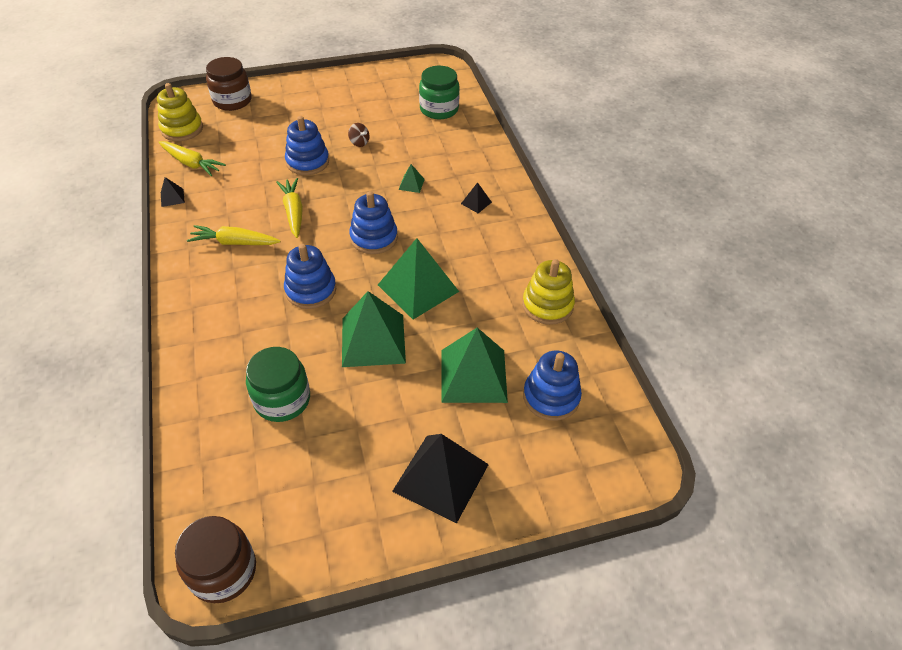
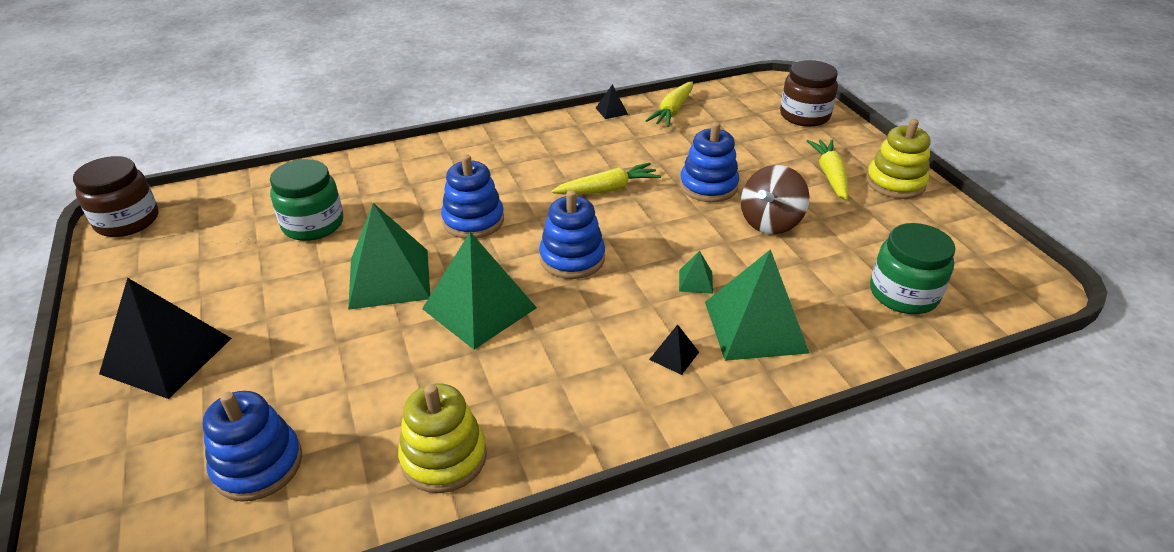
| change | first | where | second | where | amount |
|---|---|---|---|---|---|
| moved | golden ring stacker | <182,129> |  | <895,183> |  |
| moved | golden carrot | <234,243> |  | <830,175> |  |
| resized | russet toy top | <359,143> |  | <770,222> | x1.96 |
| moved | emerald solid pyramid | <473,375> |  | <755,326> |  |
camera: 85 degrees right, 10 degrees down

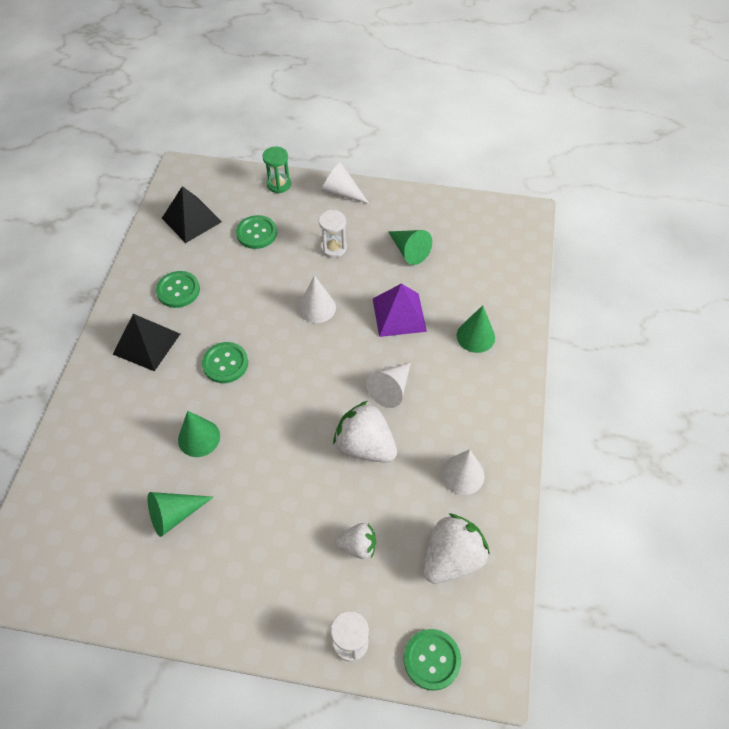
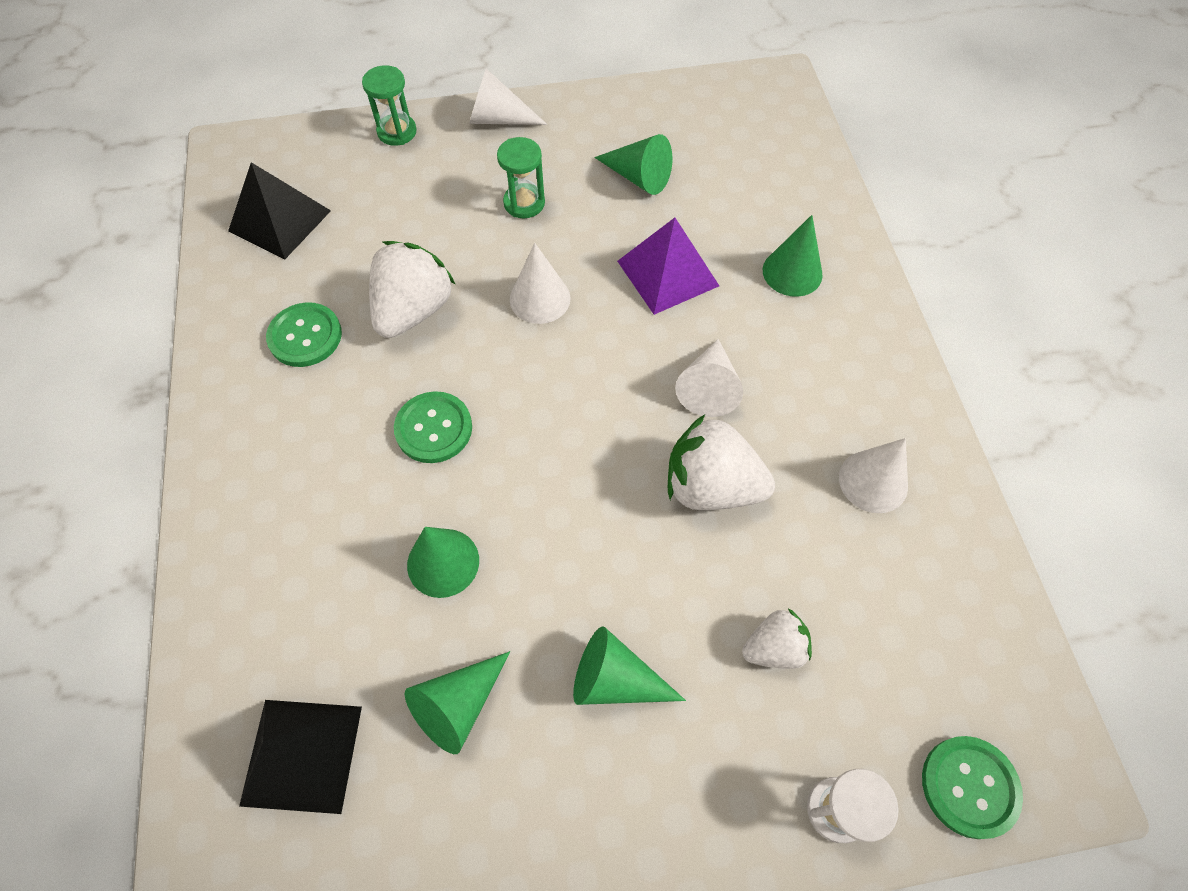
| change | first | where | second | where | amount |
|---|---|---|---|---|---|
| moved | jet-black solid pyramid | <146,344> |  | <301,755> |  |
| removed | emerald sewing button | <256,233> |  |  |  |
| recoloured | snow-white sand timer | <333,248> | emerald sand timer | <524,203> |  |
| moved | snow-white berry | <452,558> |  | <413,310> |  |
| added |  |  | emerald solid cone | <615,680> |  |
camera: 20 degrees left, 5 degrees up

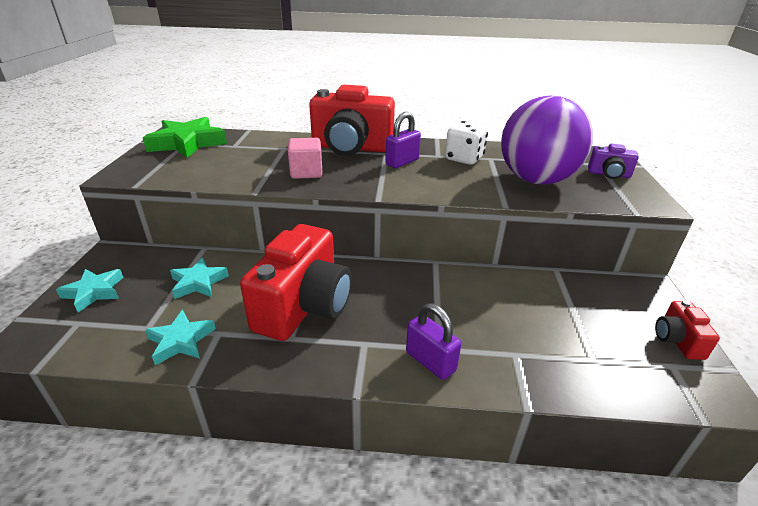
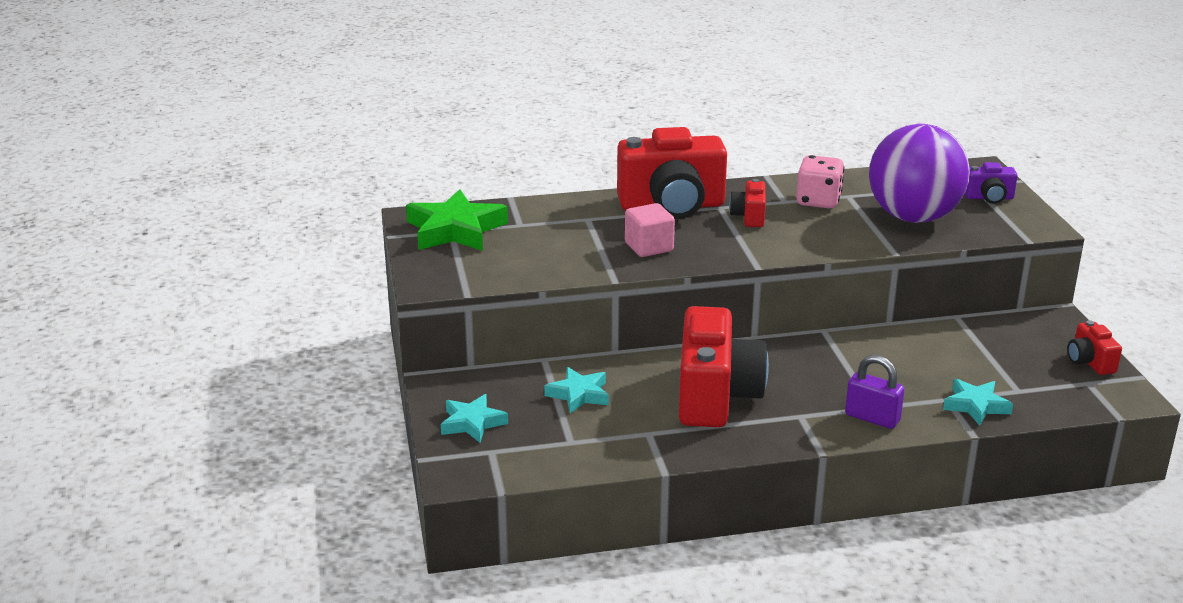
| change | first | where | second | where | amount |
|---|---|---|---|---|---|
| moved | teal five-pointed star | <181,341> |  | <975,406> |  |
| replaced | purple padlock | <402,162> | crimson compact camera | <749,216> |  |
| recoloured | snow-white game die | <464,159> | rose-pink game die | <818,201> |  |
camera: 15 degrees left, 5 degrees down

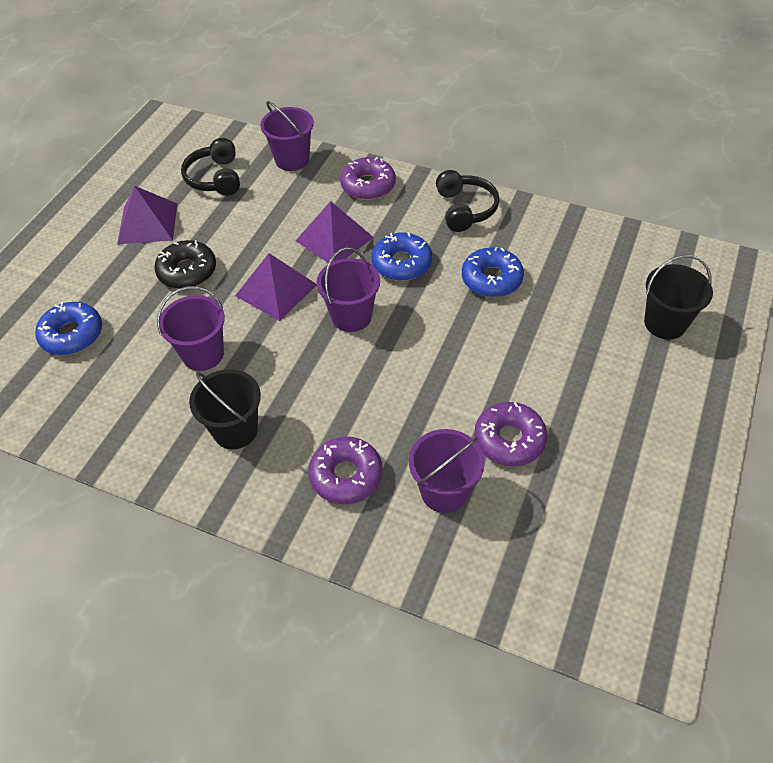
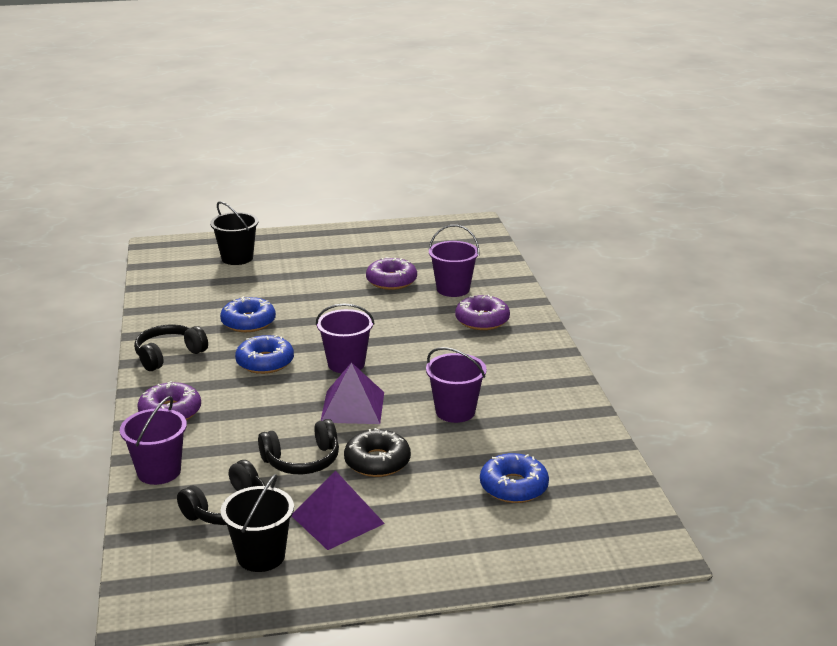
| change | first | where | second | where | amount |
|---|---|---|---|---|---|
| moved | jet-black sand bucket | <235,430> |  | <261,556> |  |
| removed | purple solid pyramid | <334,239> |  |  |  |
| added |  |  | jet-black headset | <302,461> |  |
camera: 125 degrees left, 25 degrees down

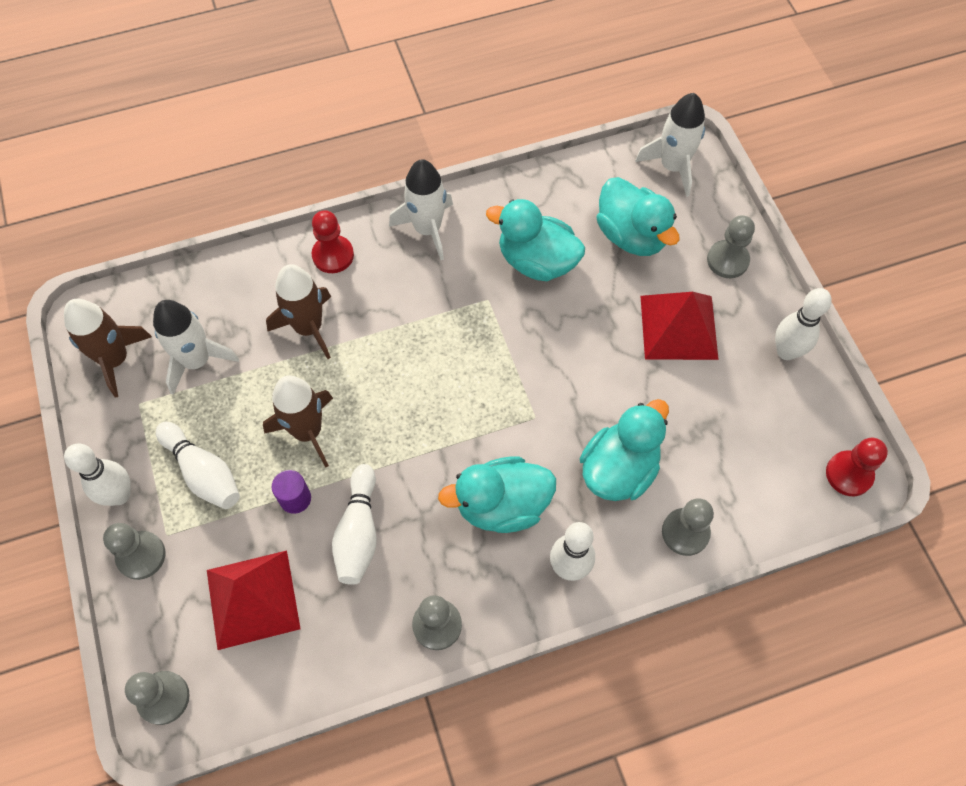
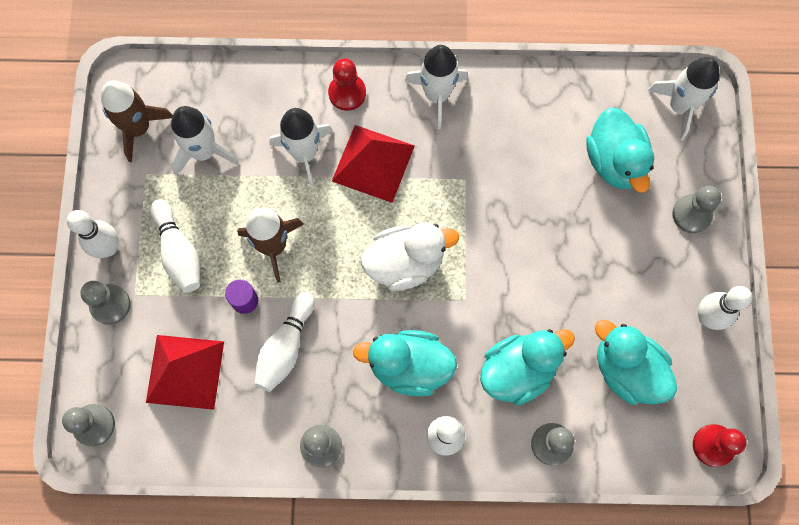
| change | first | where | second | where | amount |
|---|---|---|---|---|---|
| recoloured | russet rocket | <309,328> | snow-white rocket | <304,153> |  |
| moved | teal duck | <537,261> |  | <627,370> |  |
| moved | crimson solid pyramid | <678,327> |  | <373,163> |  |
| added |  |  | snow-white duck | <405,263> |  |
camera: 20 degrees right, 10 degrees up

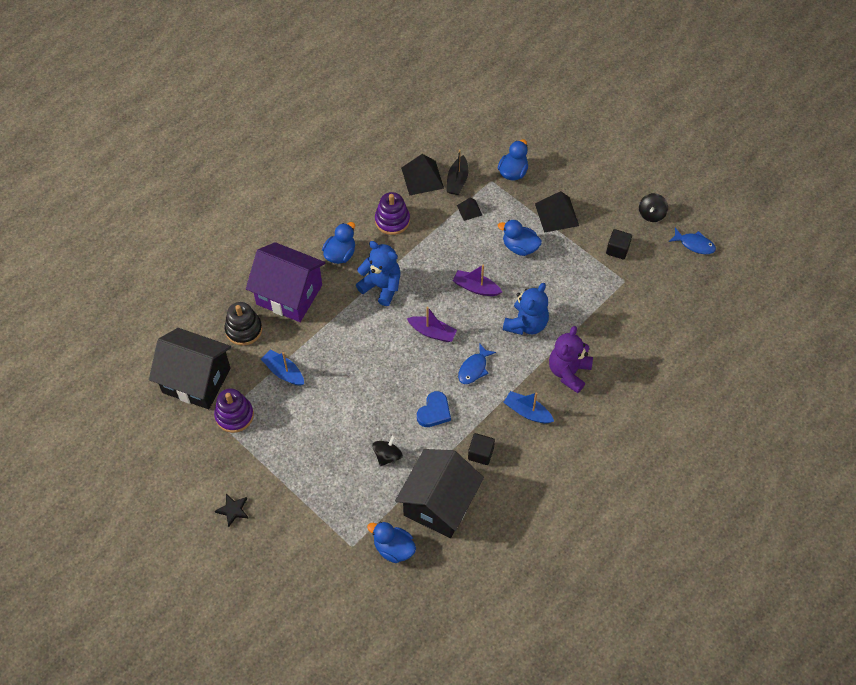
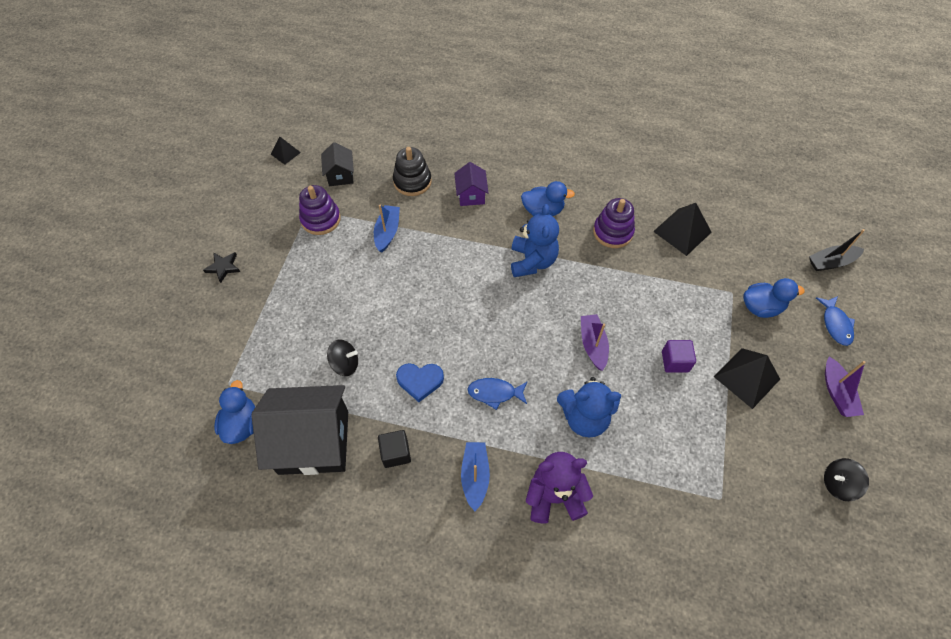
| change | first | where | second | where | amount |
|---|---|---|---|---|---|
| resized | jet-black toy house | <196,380> |  | <340,175> | x0.48 |
| resized | purple toy house | <289,294> |  | <471,195> | x0.48 |
| moved | purple boat | <432,332> |  | <837,392> |  |
| moved | jet-black boat | <457,180> |  | <831,262> |  |
| moved | jet-black solid pyramid | <469,210> |  | <285,153> |  |
| replaced | royal blue duck | <520,247> | purple solid cube | <675,361> |  |
| removed | jet-black solid cube | <617,249> |  |  |  |
| moved | royal blue toy fish | <694,244> |  | <835,324> |  |
camera: 60 degrees right, 0 degrees up

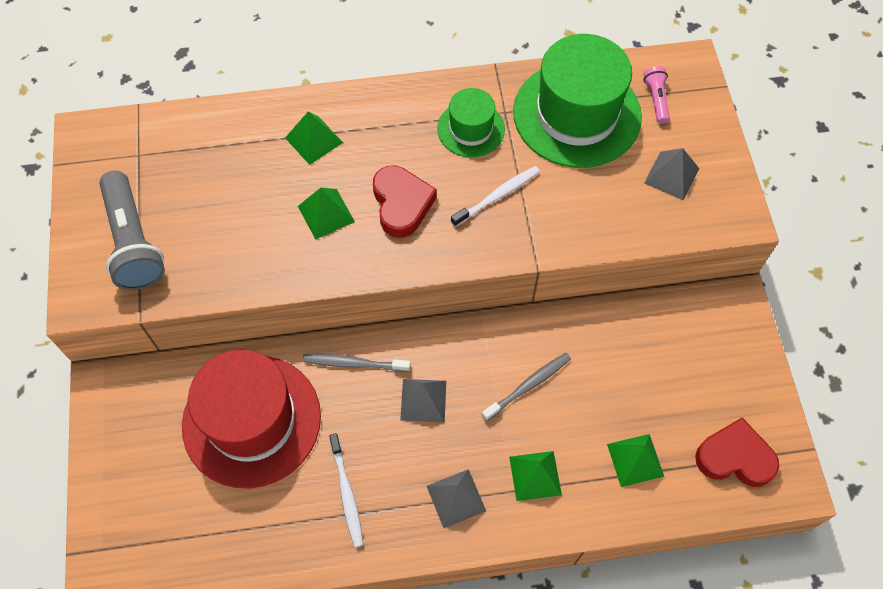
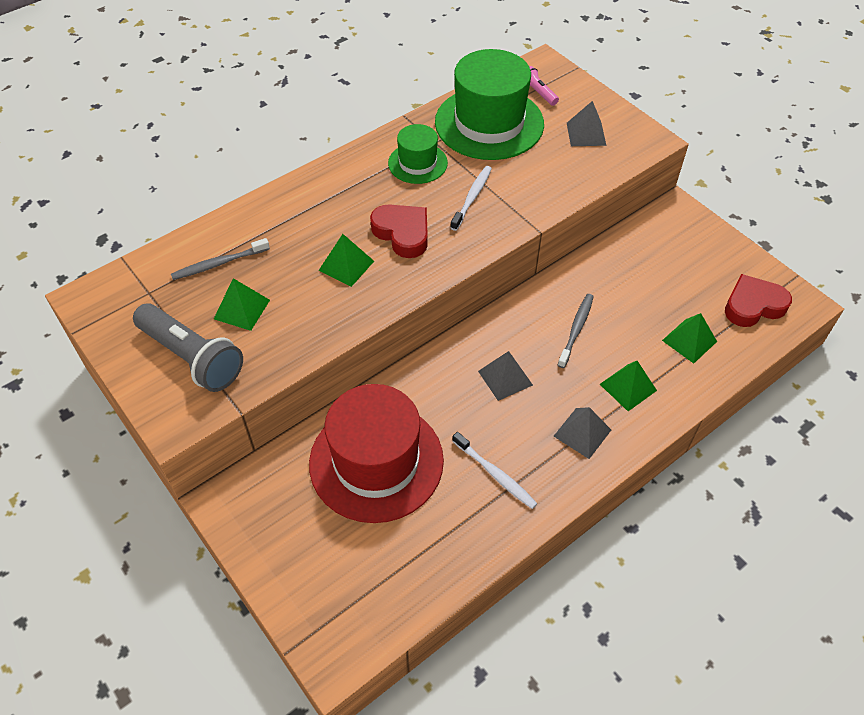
| change | first | where | second | where | amount |
|---|---|---|---|---|---|
| moved | emerald solid pyramid | <314,140> |  | <242,309> |  |
| moved | gray toothbrush | <353,363> |  | <218,264> |  |
camera: 30 degrees left, 10 degrees down

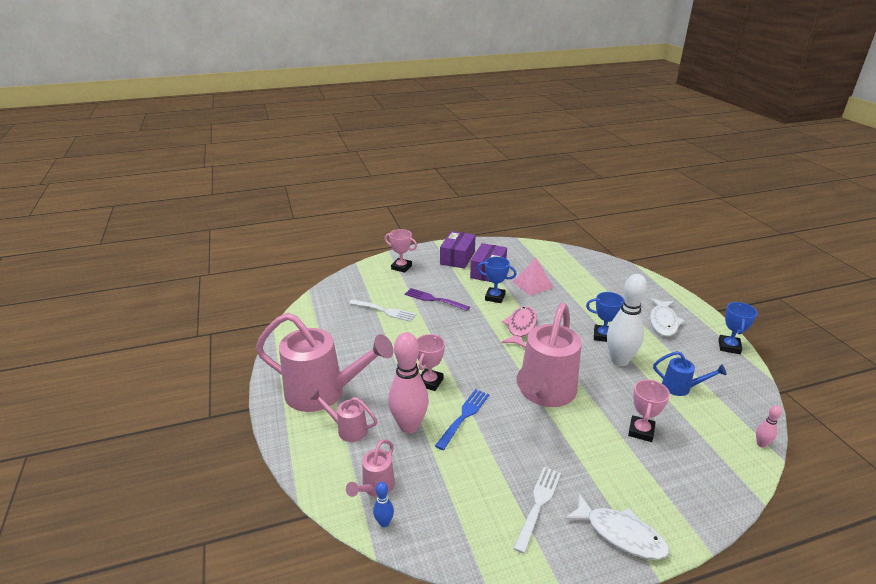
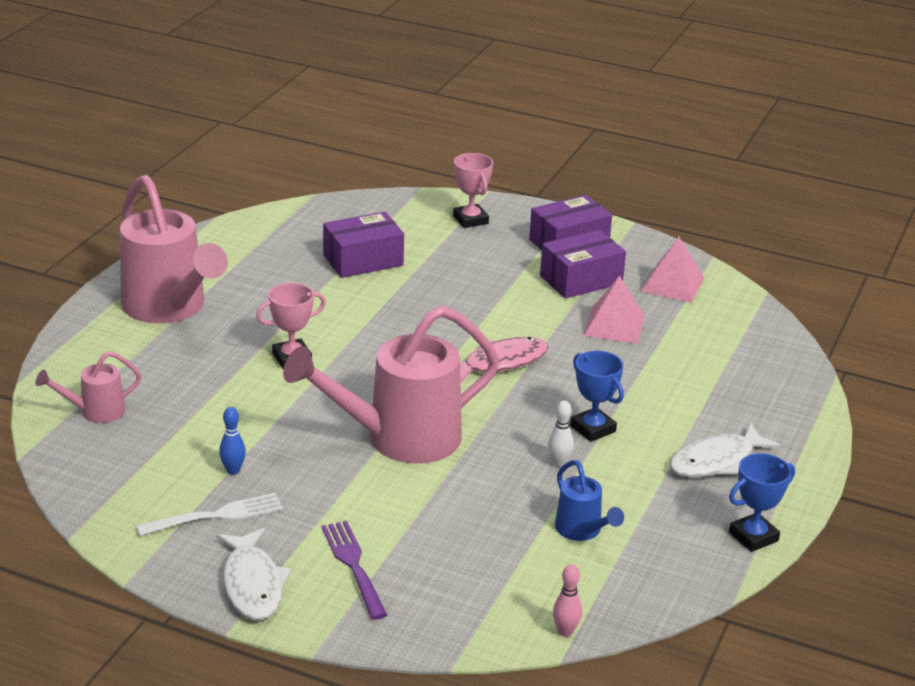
| change | first | where | second | where | amount |
|---|---|---|---|---|---|
| removed | rose-pink sprinkling can | <348,429> |  |  |  |
| replaced | snow-white table fork | <384,311> | purple box | <363,260> |  |
| moved | royal blue bowling pin | <384,522> |  | <233,470> |  |
| removed | rose-pink bowling pin | <409,426> |  |  |  |
| moved | purple table fork | <434,299> |  | <354,566> |  |
| removed | royal blue table fork | <463,417> |  |  |  |
| removed | royal blue prize cup | <495,297> |  |  |  |
| resized | snow-white bowling pin | <619,361> |  | <559,463> | x0.43 |
| removed | rose-pink prize cup | <641,431> |  |  |  |
| added |  |  | rose-pink solid pyramid | <672,284> |  |
camera: 40 degrees right, 0 degrees up

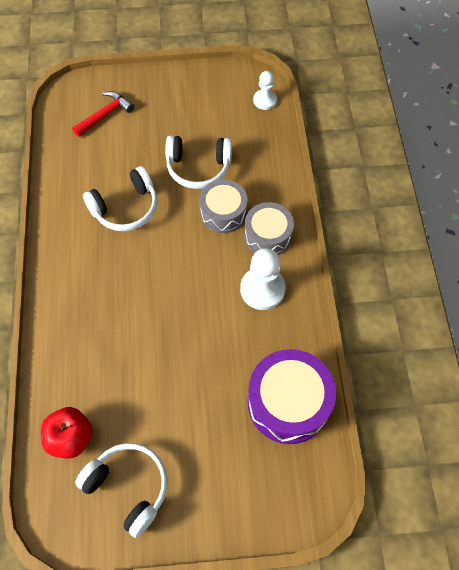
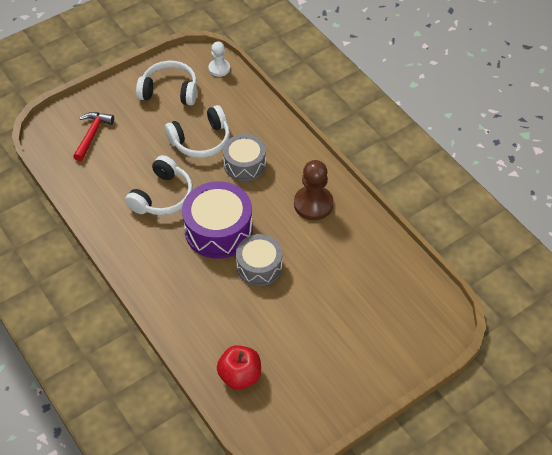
| change | first | where | second | where | amount |
|---|---|---|---|---|---|
| moved | snow-white headset | <128,487> |  | <169,91> |  |
| recoloured | snow-white chess pawn | <262,289> | russet chess pawn | <313,204> |  |
| moved | gray toy drum | <267,236> |  | <259,266> |  |
| moved | purple toy drum | <288,402> |  | <218,230> |  |
camera: 30 degrees left, 10 degrees down

